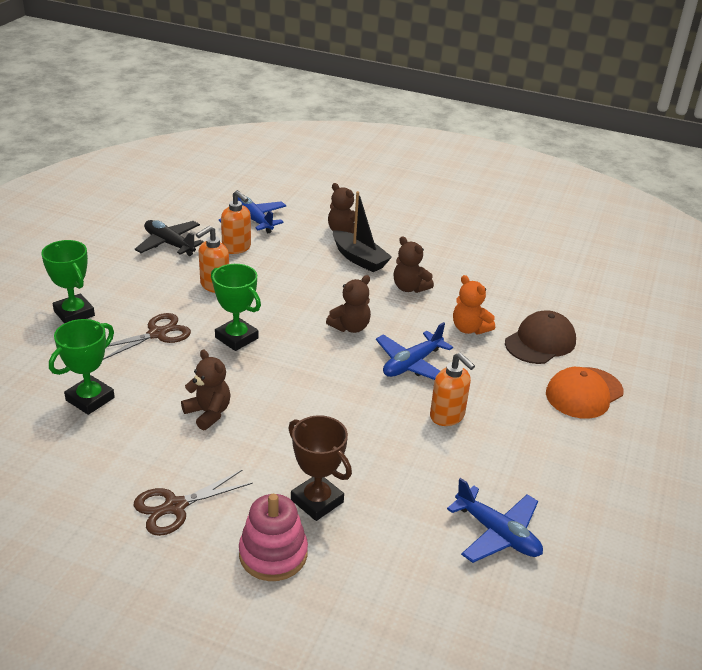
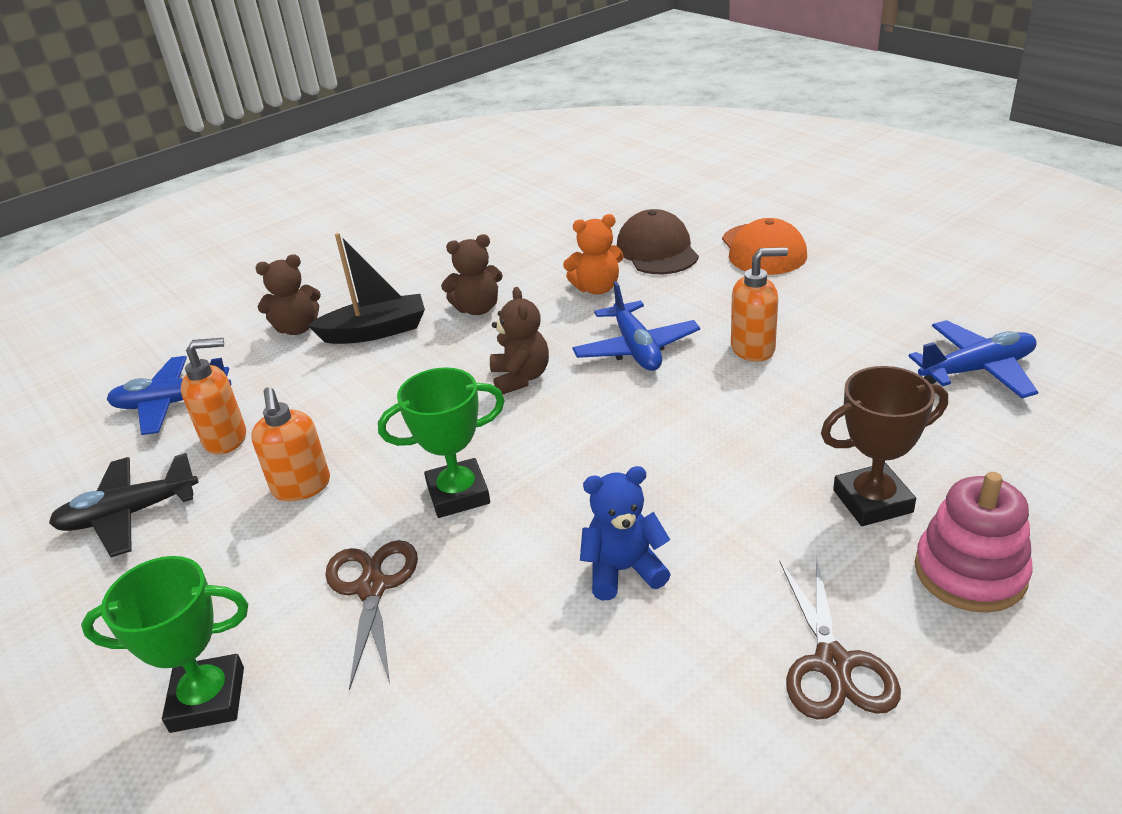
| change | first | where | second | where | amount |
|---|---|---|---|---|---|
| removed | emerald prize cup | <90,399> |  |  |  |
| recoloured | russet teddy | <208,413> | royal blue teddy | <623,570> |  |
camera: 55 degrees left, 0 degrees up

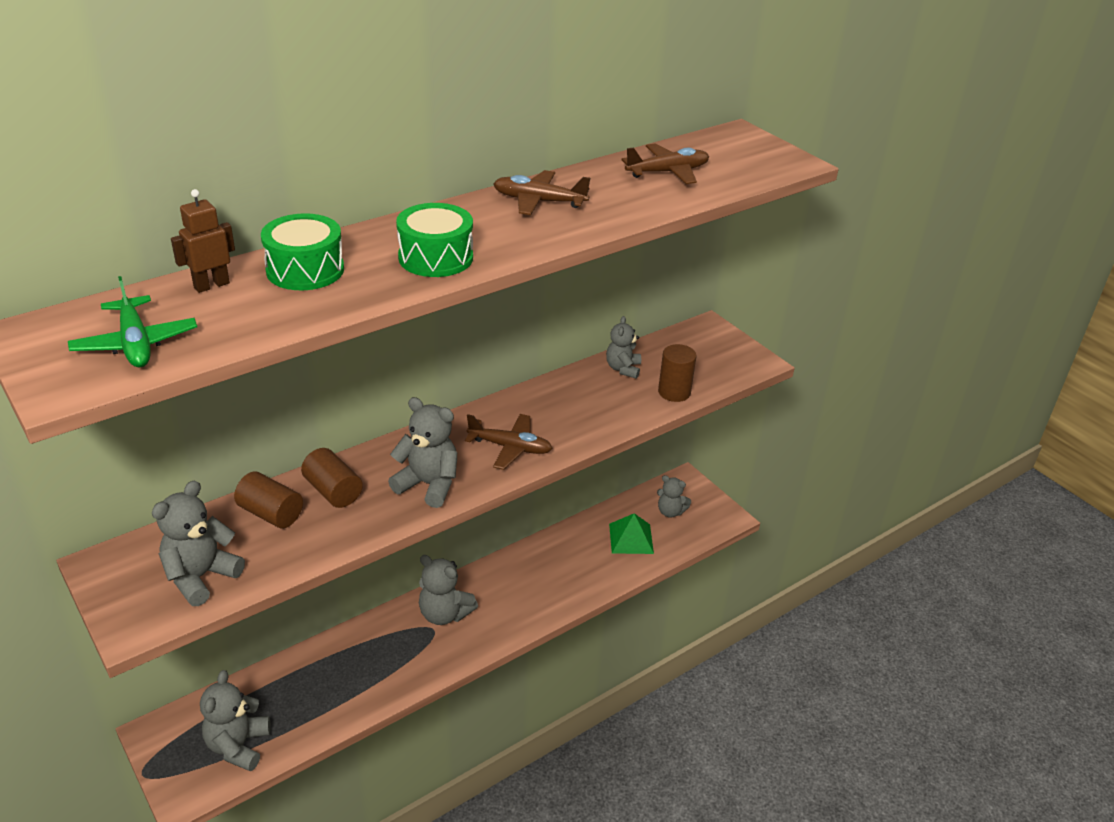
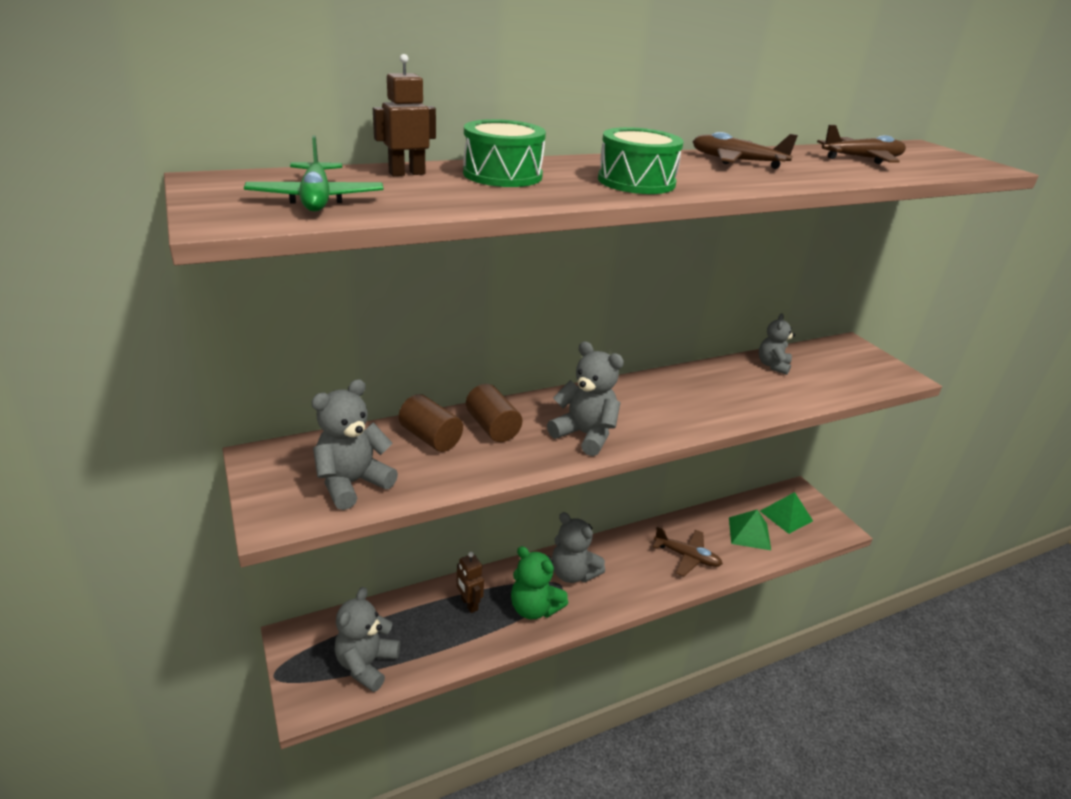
| change | first | where | second | where | amount |
|---|---|---|---|---|---|
| moved | russet plane | <510,447> |  | <687,557> |  |
| replaced | gray teddy | <670,512> | emerald solid pyramid | <786,515> |  |
| removed | russet solid cylinder | <674,392> |  |  |  |
| added |  |  | russet robot figure | <469,604> |  |
| added |  |  | emerald teddy | <534,608> |  |
camera: 10 degrees right, 5 degrees down

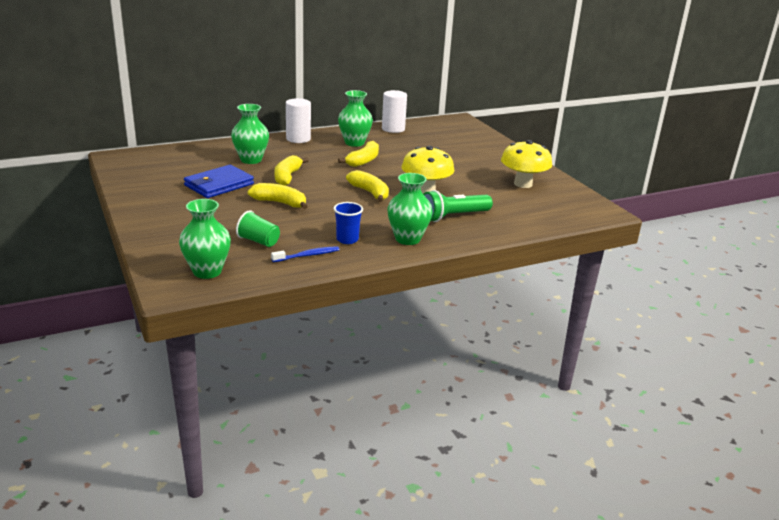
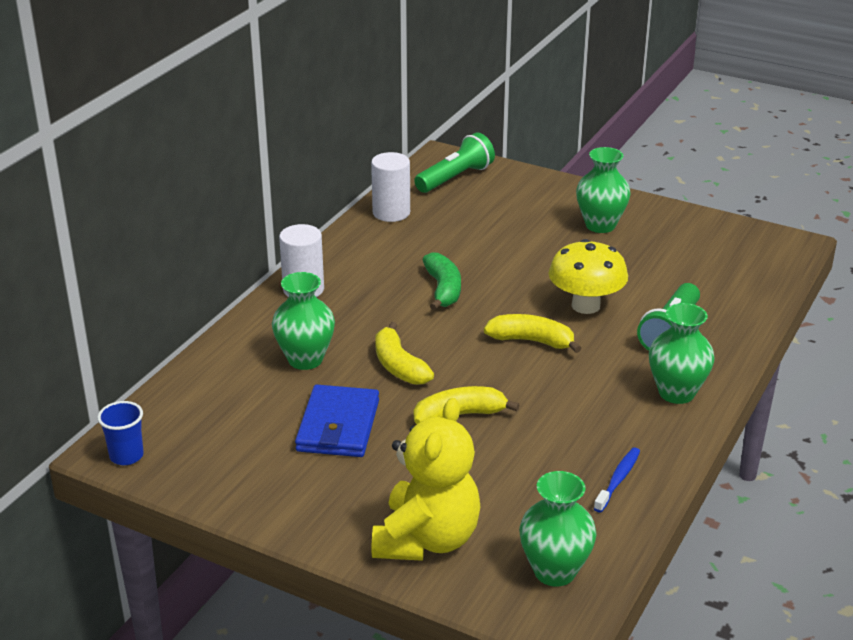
| change | first | where | second | where | amount |
|---|---|---|---|---|---|
| removed | emerald tumbler | <258,241> |  |  |  |
| moved | royal blue tumbler | <347,239> |  | <126,456> |  |
| moved | emerald flower vase | <354,143> |  | <600,225> |  |
| recoloured | golden toy banana | <363,161> | emerald toy banana | <443,289> |  |
| removed | golden toadstool | <523,184> |  |  |  |
| added |  |  | golden teddy | <427,539> |  |
| added |  |  | emerald flashlight | <455,178> |  |
camera: 35 degrees left, 5 degrees up

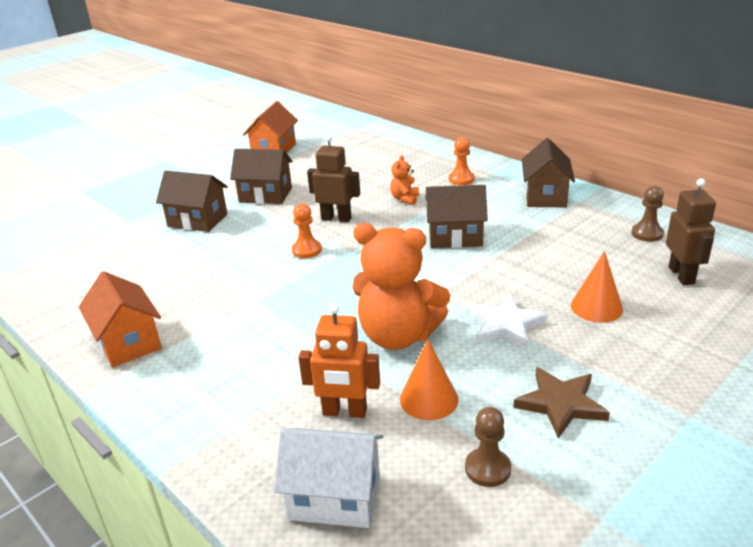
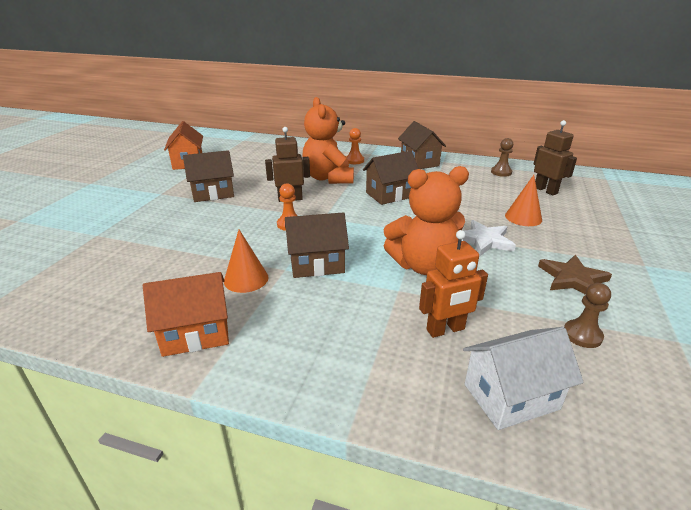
| change | first | where | second | where | amount |
|---|---|---|---|---|---|
| turned | orange toy house | <128,342> |  | <196,333> | 45 degrees counterclockwise |
| moved | russet toy house | <197,220> |  | <317,264> |  |
| resized | orange teddy | <405,199> |  | <328,178> | x2.26 |
| moved | orange solid cone | <429,399> |  | <246,279> |  |
camera: 30 degrees left, 0 degrees up

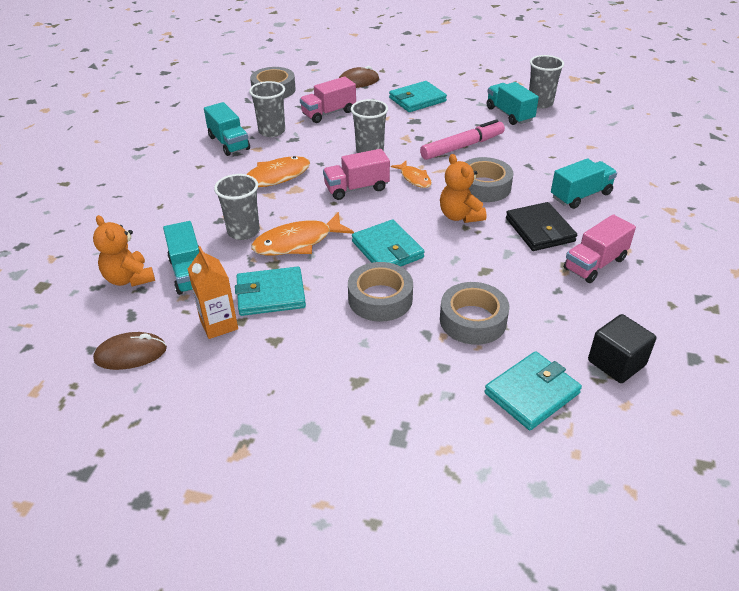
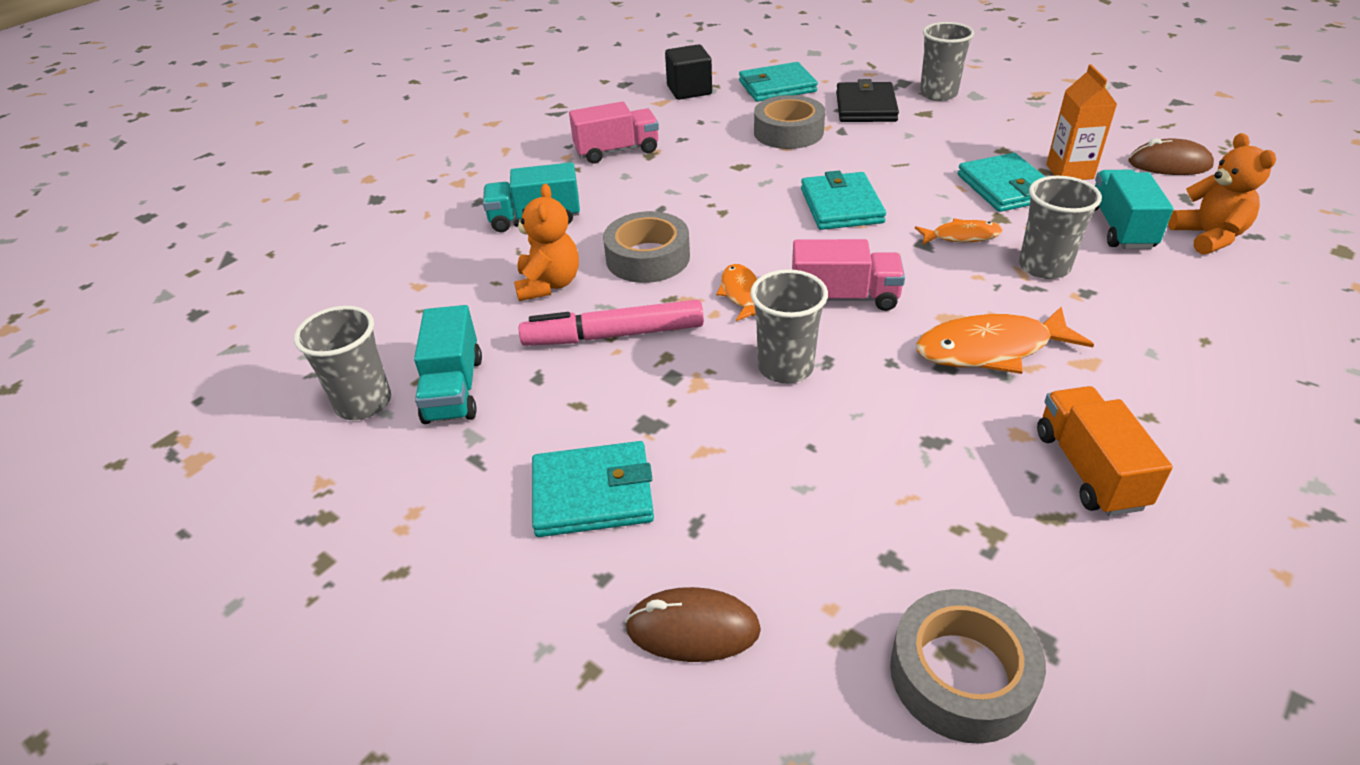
| change | first | where | second | where | amount |
|---|---|---|---|---|---|
| recoloured | teal truck | <229,143> | orange truck | <1089,469> |  |
| turned | teal card wallet | <271,294> |  | <1005,187> | 60 degrees clockwise |
| moved | gray tumbler | <272,131> |  | <938,94> |  |
| resized | orange toy fish | <297,242> |  | <962,236> | x0.58 |
| removed | rose-pink truck | <328,113> |  |  |  |
| removed | gray tape | <380,299> |  |  |  |
| moved | orange teddy | <460,216> |  | <549,284> |  |
| moved | jet-black card wallet | <539,230> |  | <866,107> |  |
camera: 155 degrees left, 0 degrees up

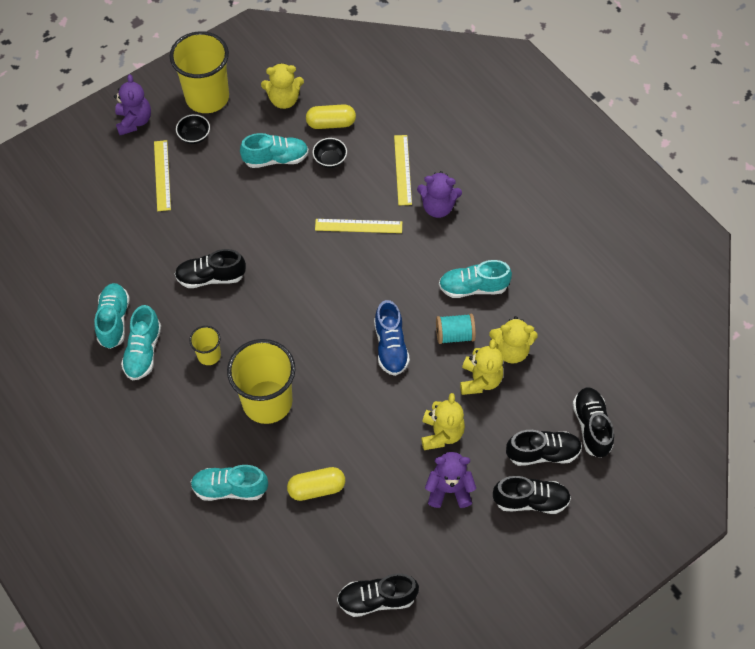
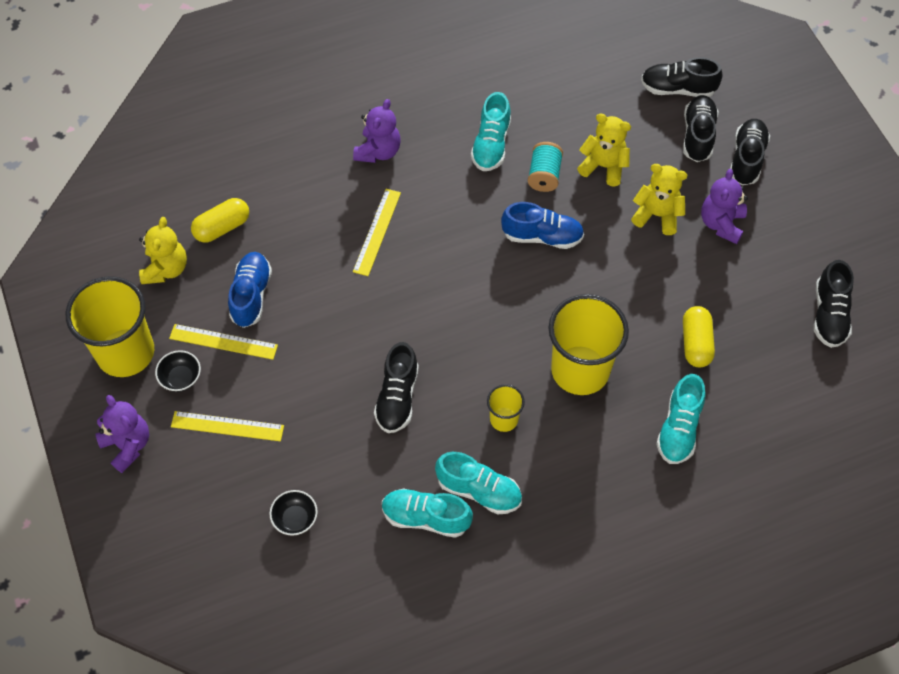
| change | first | where | second | where | amount |
|---|---|---|---|---|---|
| turned | purple teddy | <134,121> |  | <128,445> | 45 degrees clockwise |
| recoloured | teal shoe | <276,159> | royal blue shoe | <251,295> |  |
| turned | golden capsule | <331,123> |  | <222,227> | 45 degrees clockwise |
| moved | jet-black bowl | <330,160> |  | <295,519> |  |
| moved | golden straightedge | <402,169> |  | <223,342> |  |
| removed | golden teddy | <511,350> |  |  |  |
camera: 75 degrees left, 0 degrees up

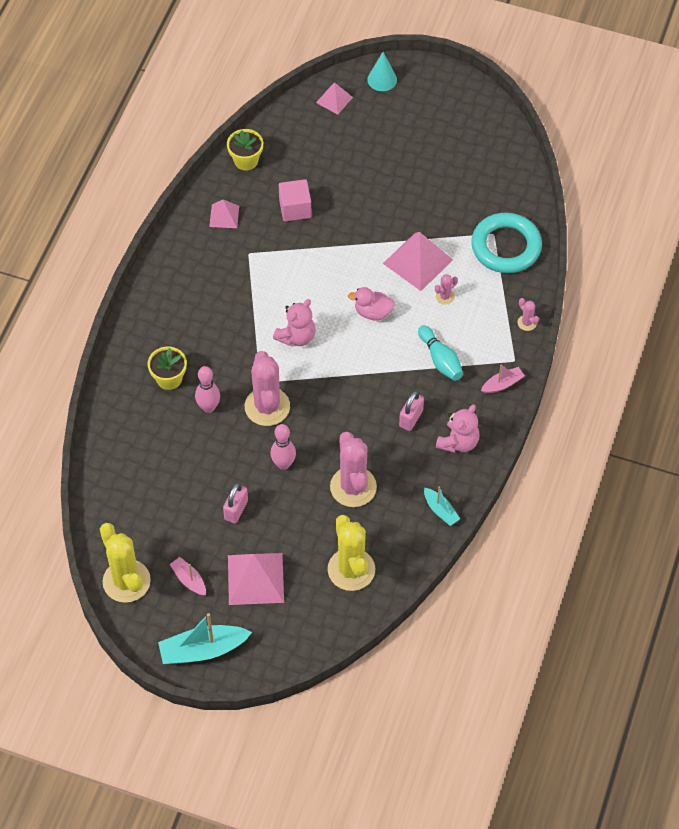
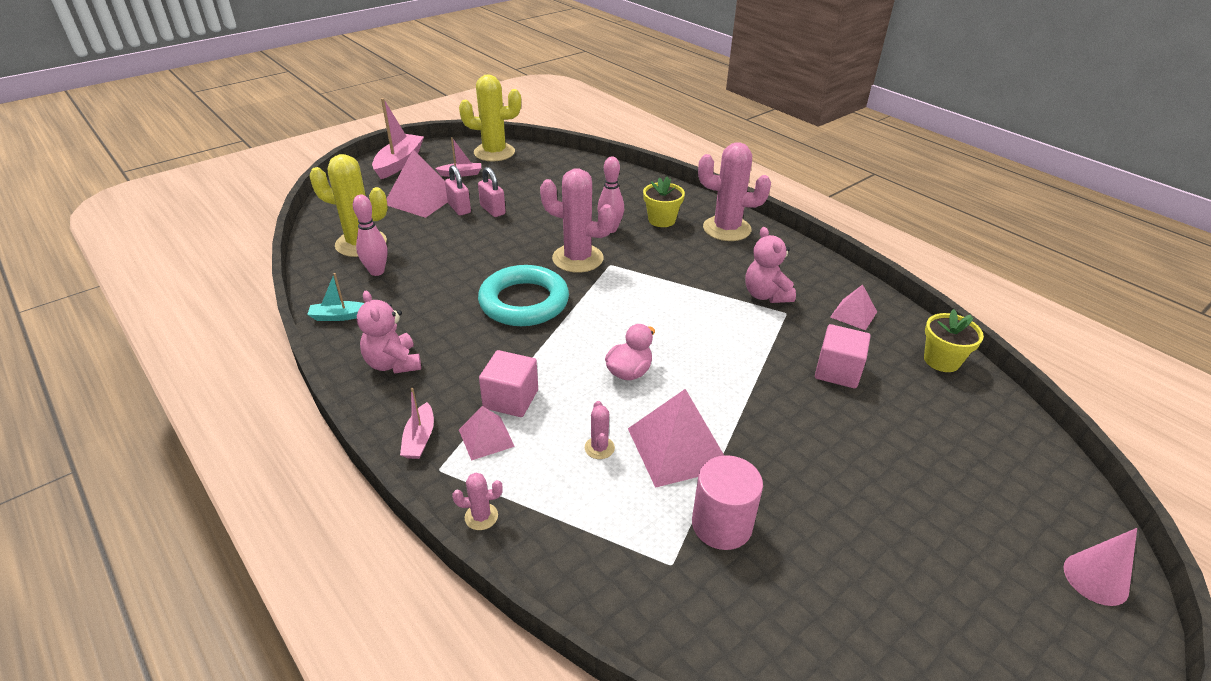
| change | first | where | second | where | amount |
|---|---|---|---|---|---|
| recoloured | teal boat | <203,650> | rose-pink boat | <399,163> |  |
| moved | rose-pink bowling pin | <283,464> |  | <377,271> |  |
| moved | rose-pink teddy | <296,336> |  | <766,295> |  |
| moved | rose-pink solid pyramid | <334,100> |  | <486,438> |  |
| moved | rose-pink prickly plant | <353,487> |  | <726,229> |  |
| recoloured | teal solid cone | <382,79> | rose-pink solid cone | <1095,578> |  |
| moved | rose-pink padlock | <411,418> |  | <459,208> |  |
| replaced | teal bowling pin | <440,359> | rose-pink solid cube | <511,399> |  |
| moved | teal ring | <506,247> |  | <524,302> |  |
| added |  |  | rose-pink solid cylinder | <721,524> |  |
camera: 120 degrees right, 20 degrees down

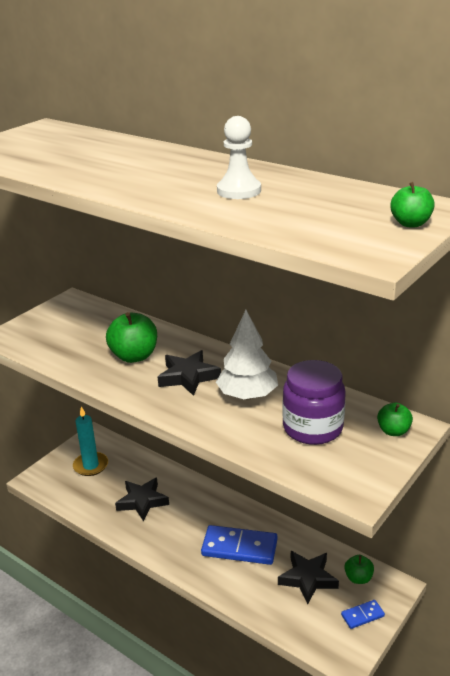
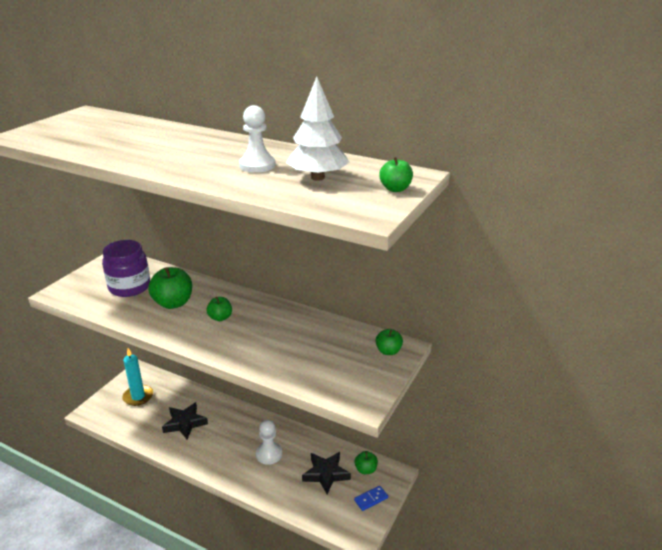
| change | first | where | second | where | amount |
|---|---|---|---|---|---|
| replaced | jet-black five-pointed star | <188,377> | emerald apple fruit | <220,318> |  |
| replaced | royal blue domino piece | <239,547> | snow-white chess pawn | <269,454> |  |
| moved | snow-white tree | <247,395> |  | <317,177> |  |
| moved | purple jar | <312,428> |  | <129,287> |  |
camera: 10 degrees left, 0 degrees up

